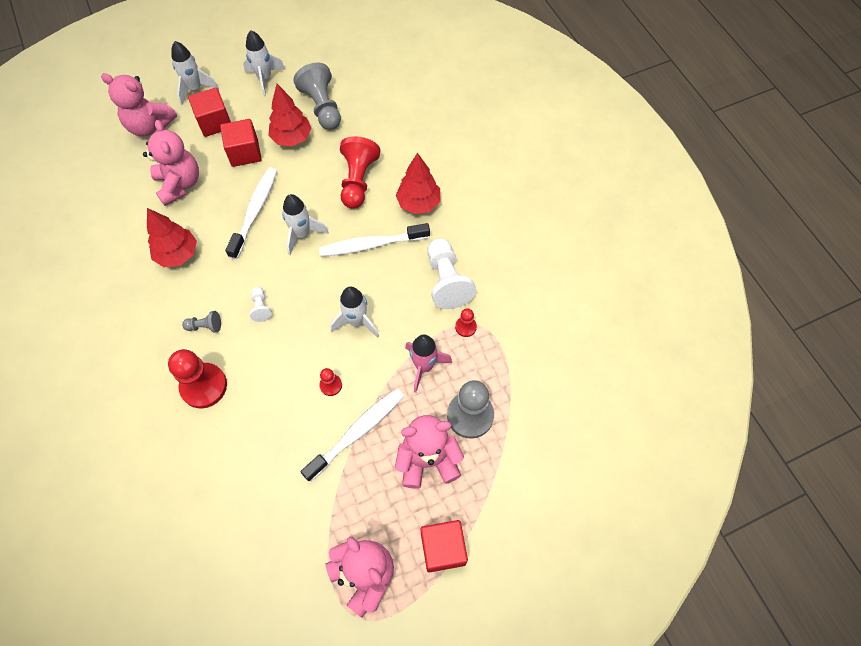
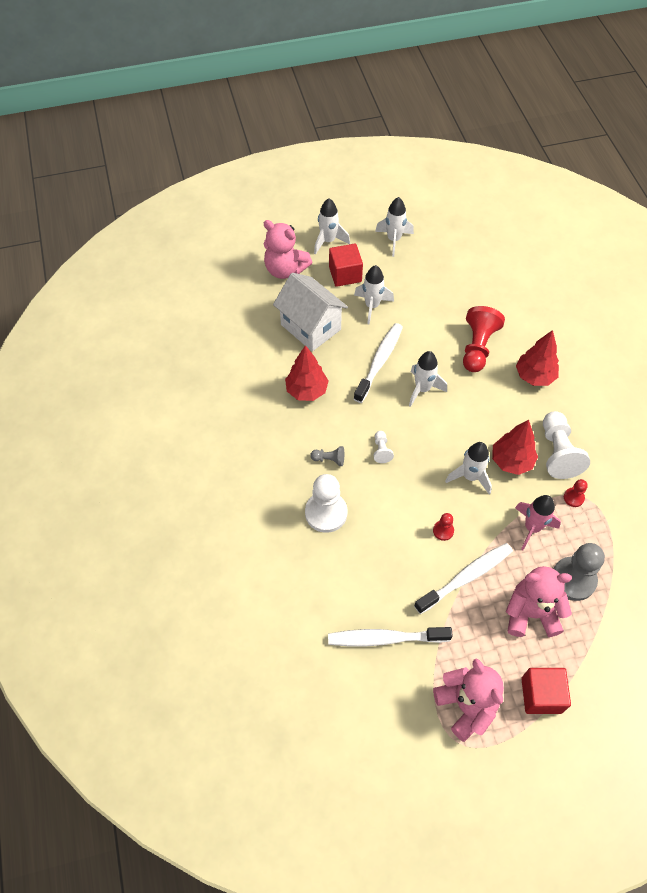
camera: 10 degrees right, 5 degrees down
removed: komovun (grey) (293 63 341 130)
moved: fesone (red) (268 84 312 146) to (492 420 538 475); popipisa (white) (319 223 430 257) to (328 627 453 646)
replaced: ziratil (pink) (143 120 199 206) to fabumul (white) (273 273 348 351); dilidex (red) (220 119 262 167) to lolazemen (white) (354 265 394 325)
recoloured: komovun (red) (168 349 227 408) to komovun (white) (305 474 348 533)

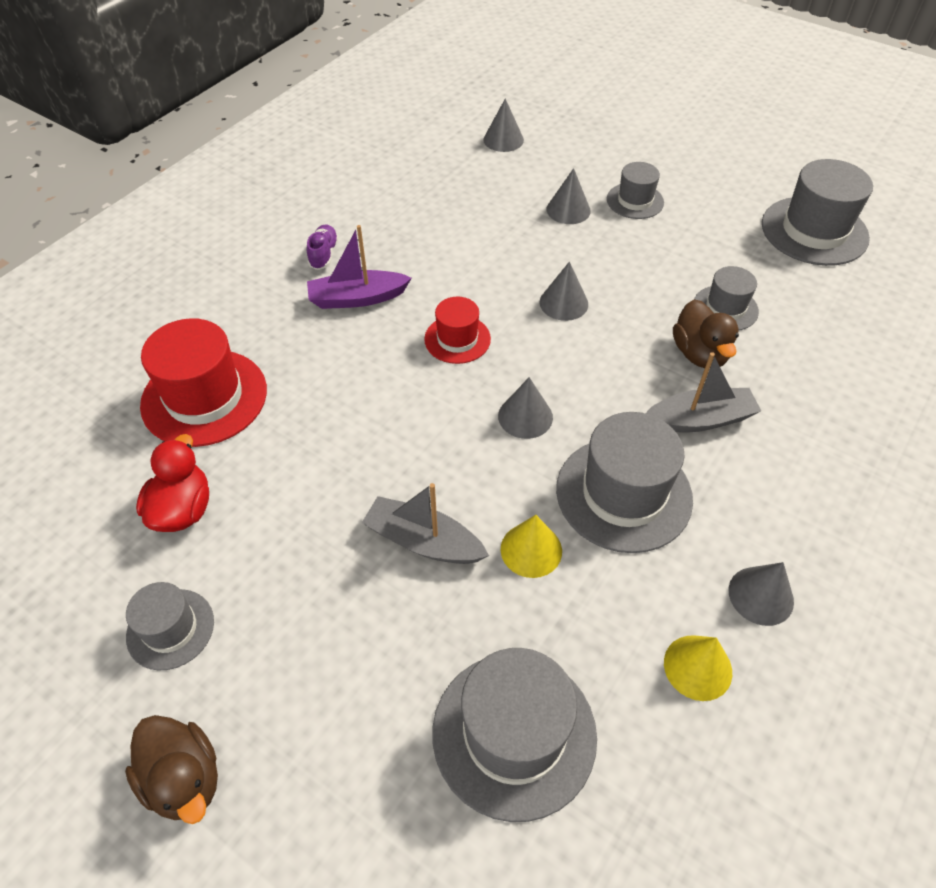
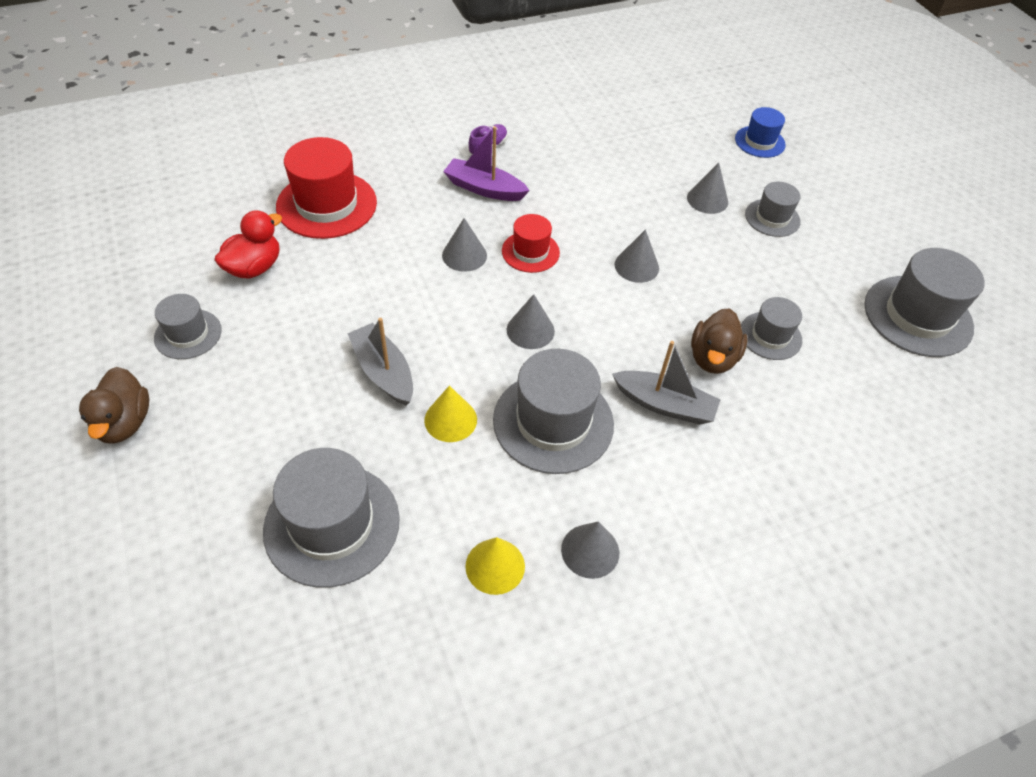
camera: 30 degrees right, 0 degrees up
added: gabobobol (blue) (735 107 786 158)
moved: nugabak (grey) (483 98 524 152) to (442 218 487 272)

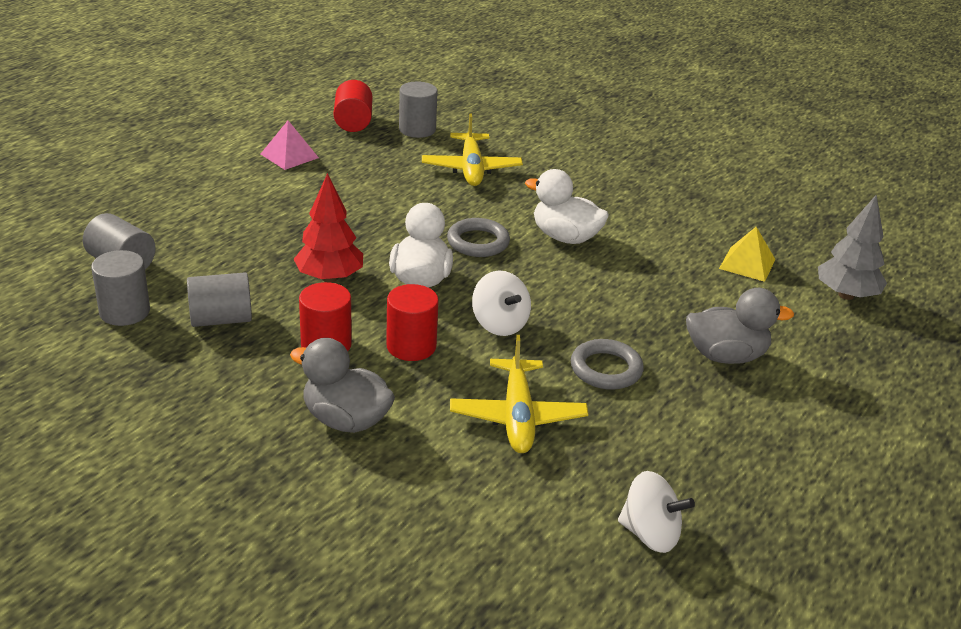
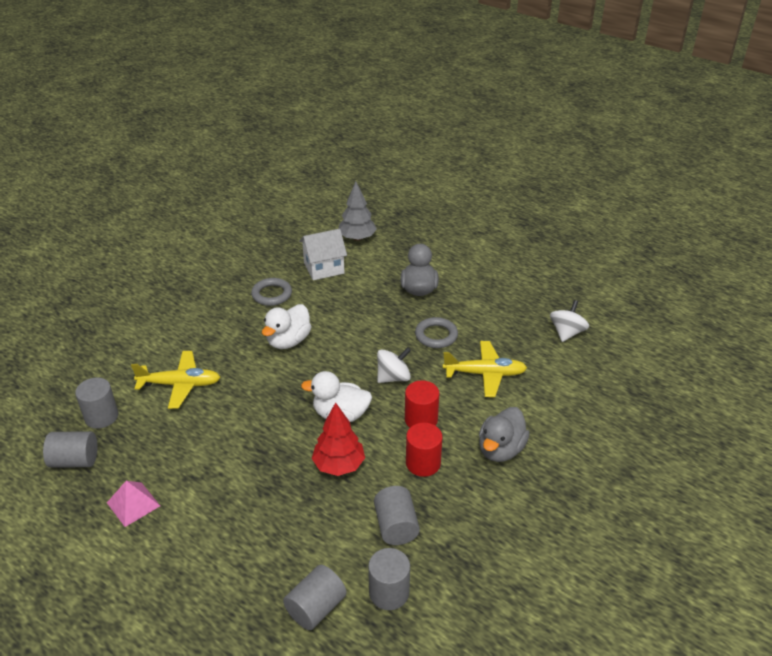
camera: 85 degrees left, 5 degrees up
moved: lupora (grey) (447 218 510 257) to (251 278 292 306)
replaced: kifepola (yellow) (719 227 776 282) to fabumul (white) (299 229 347 280)
recoloured: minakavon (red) (334 80 372 132) to minakavon (grey) (43 431 97 468)

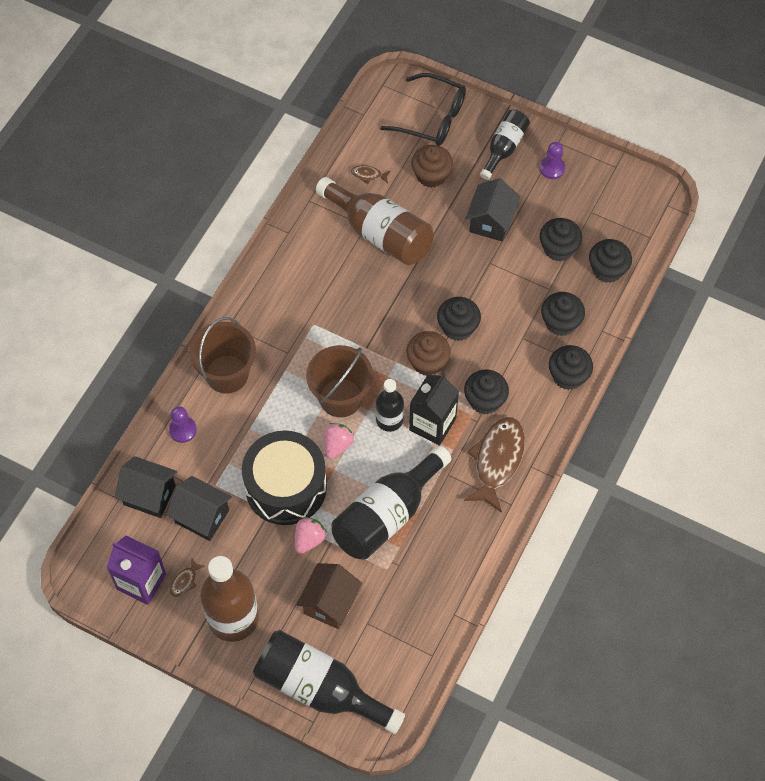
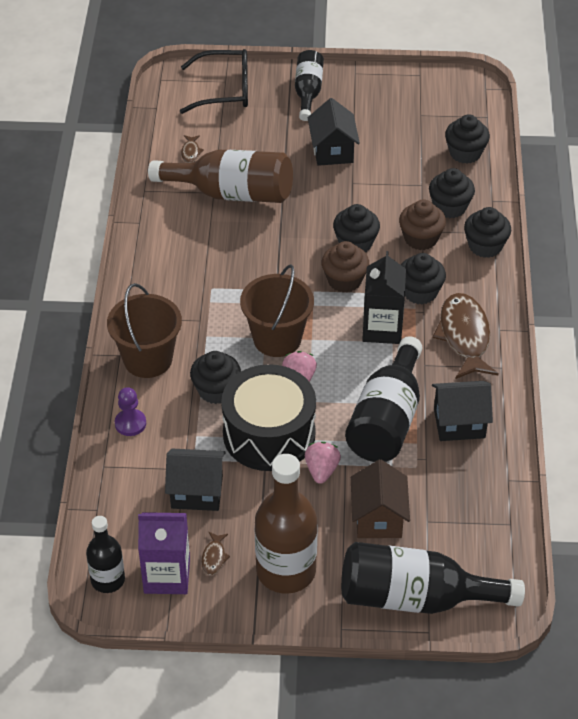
camera: 25 degrees left, 15 degrees down
removed: komovun (purple) (540 142 565 179)
moved: fabumul (black) (115 456 177 518) to (432 381 493 441); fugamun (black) (376 379 404 432) to (86 516 125 593); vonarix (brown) (411 145 453 188) to (399 200 446 250); vonarix (black) (540 218 582 262) to (190 351 241 404)
turned: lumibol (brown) (351 165 391 184) = (181 135 204 163) 75 degrees counterclockwise

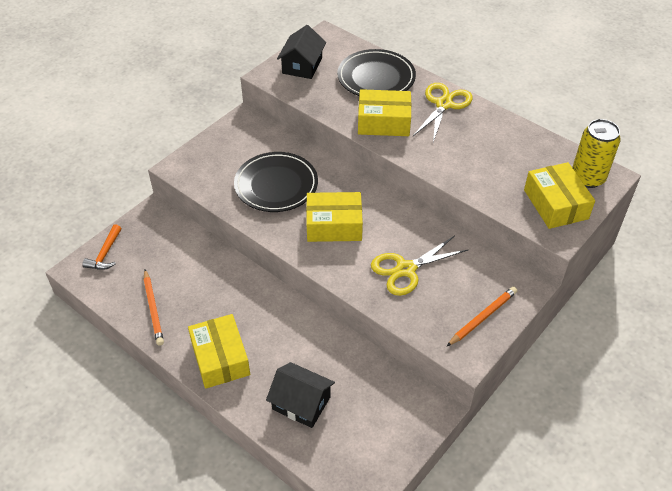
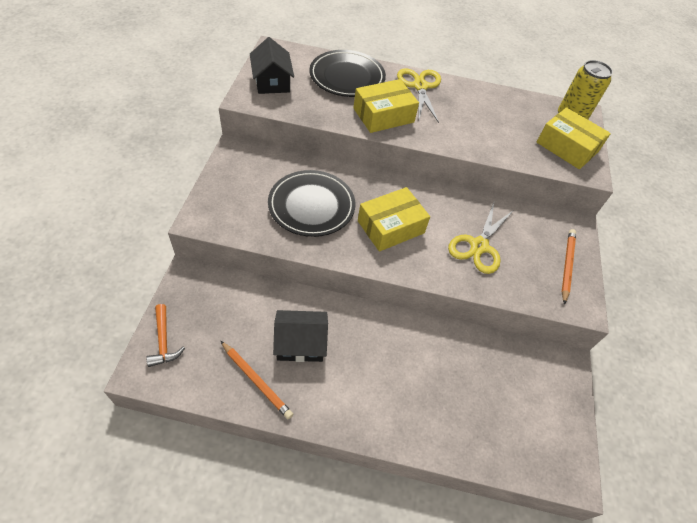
camera: 35 degrees left, 5 degrees up
removed: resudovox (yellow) (188 314 250 389)
moved: fabumul (black) (266 362 335 428) to (273 310 328 362)

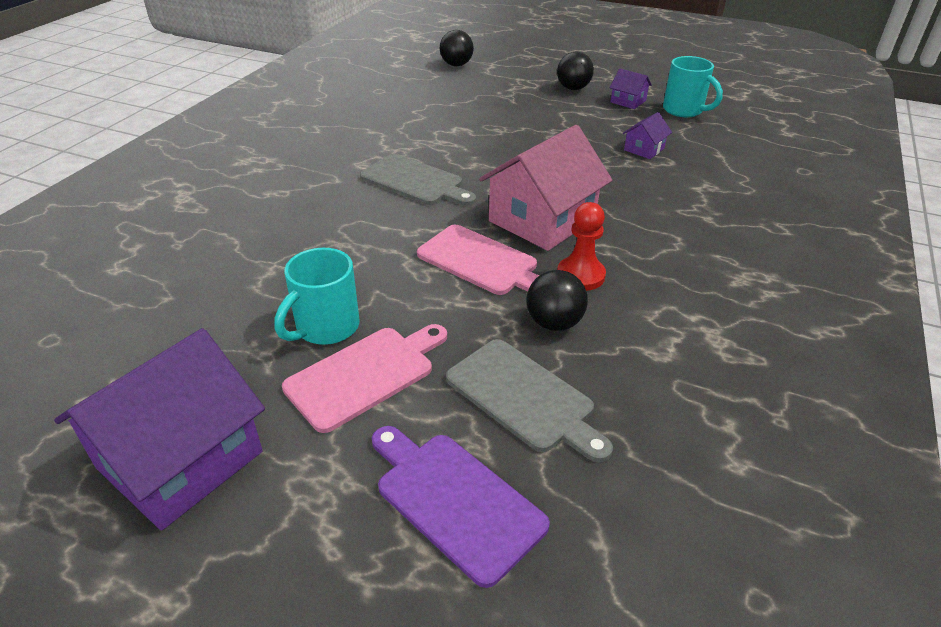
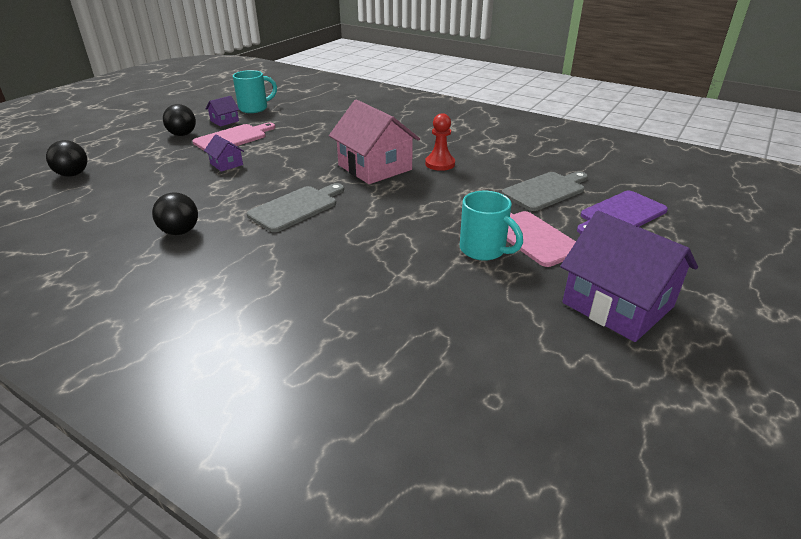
camera: 80 degrees left, 5 degrees down
moved: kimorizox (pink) (417 225 539 295) to (193 123 275 150); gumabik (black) (526 270 588 331) to (152 192 198 235); fabumul (purple) (623 112 672 159) to (204 135 244 172)

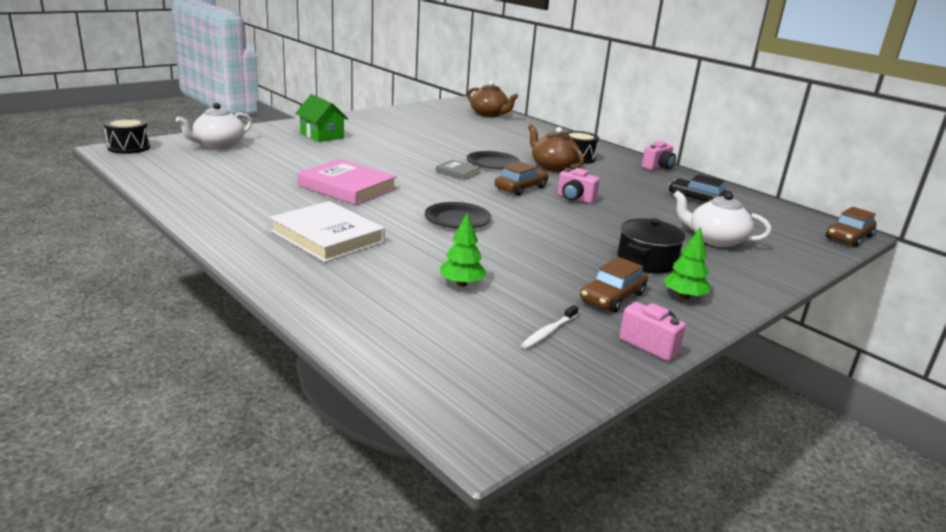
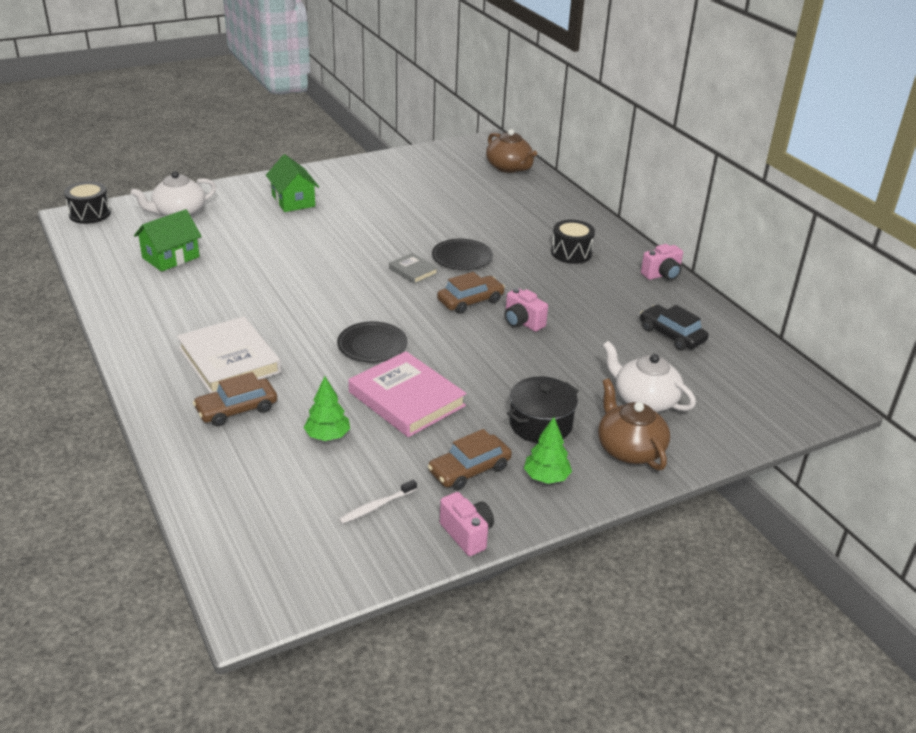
camera: 15 degrees right, 10 degrees up
added: fabumul (green) (134 209 202 272)
moved: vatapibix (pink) (297 159 397 205) to (348 351 467 437); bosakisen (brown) (528 125 584 172) to (598 378 670 470); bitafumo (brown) (826 207 877 247) to (193 372 277 426)

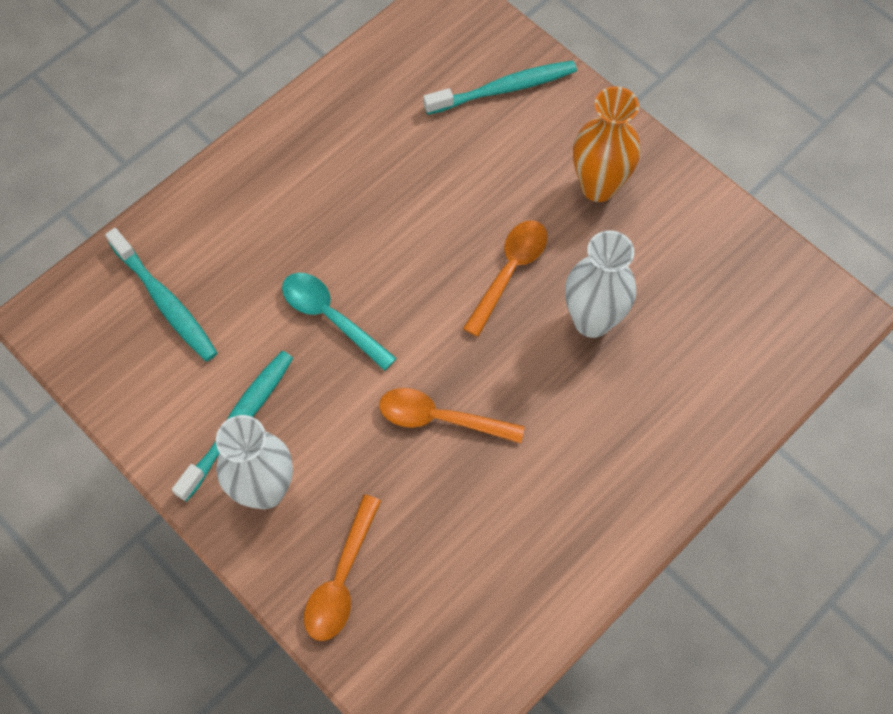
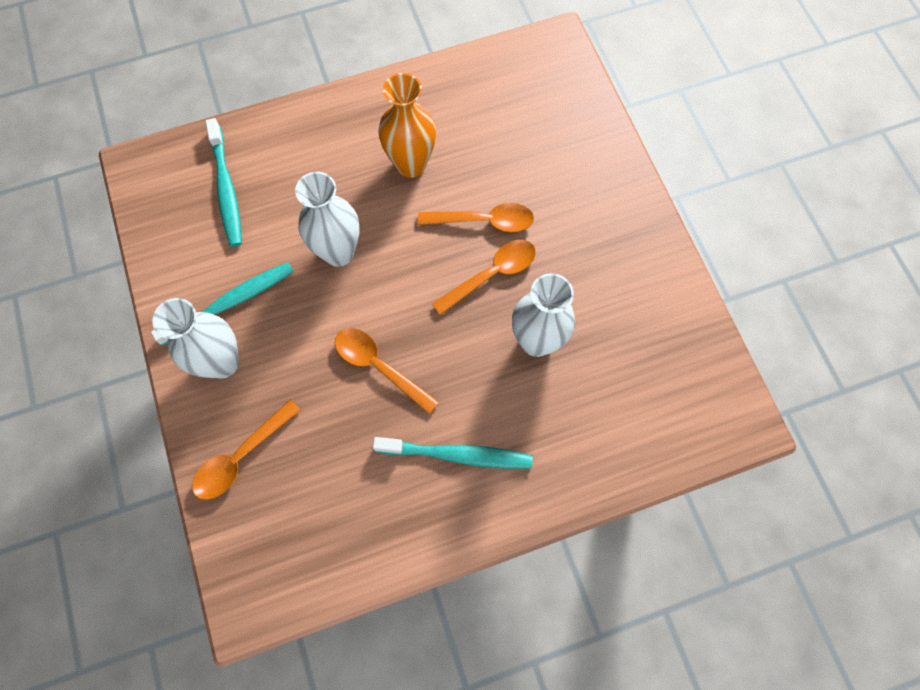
camera: 25 degrees right, 5 degrees up
added: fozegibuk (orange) (418 203 534 232)
moved: popipisa (turquoise) (423 61 577 115) to (373 437 533 469); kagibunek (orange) (573 86 641 202) to (379 73 436 178)
replaced: fozegibuk (turquoise) (282 273 397 371) to kagibunek (white) (295 172 359 267)

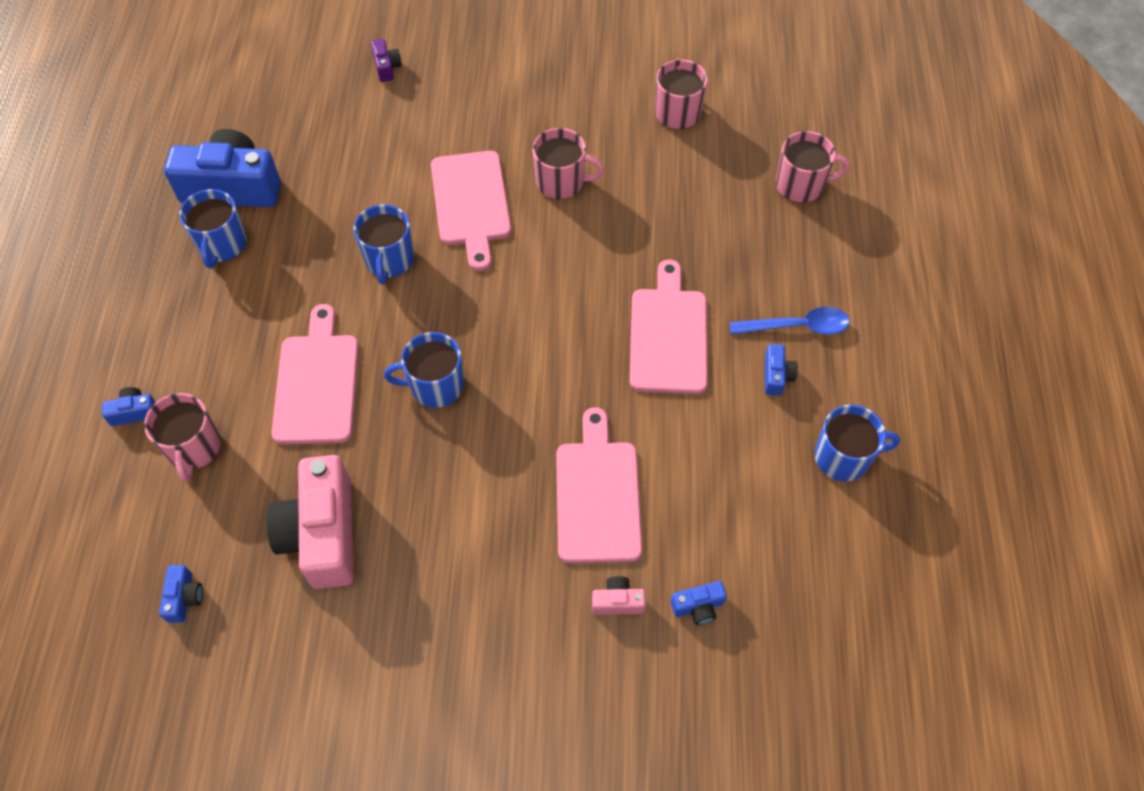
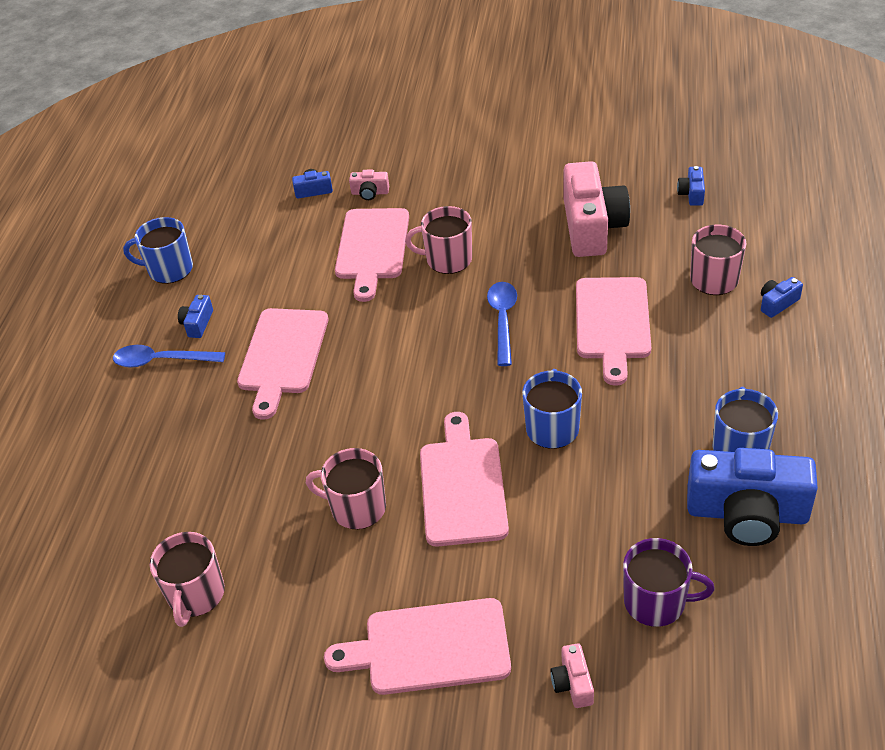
camera: 170 degrees left, 15 degrees down
added: kimorizox (pink) (324 598 511 695); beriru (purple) (623 538 715 627)
moved: beriru (pink) (776 131 849 203) to (405 206 472 274)
replaced: beriru (blue) (384 332 464 408) to fozegibuk (blue) (487 282 517 366)
recoloured: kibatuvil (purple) (371 39 402 82) to kibatuvil (pink) (550 643 594 708)
turned: kibatuvil (blue) (102 387 156 426) = (761 277 803 318) 150 degrees clockwise

